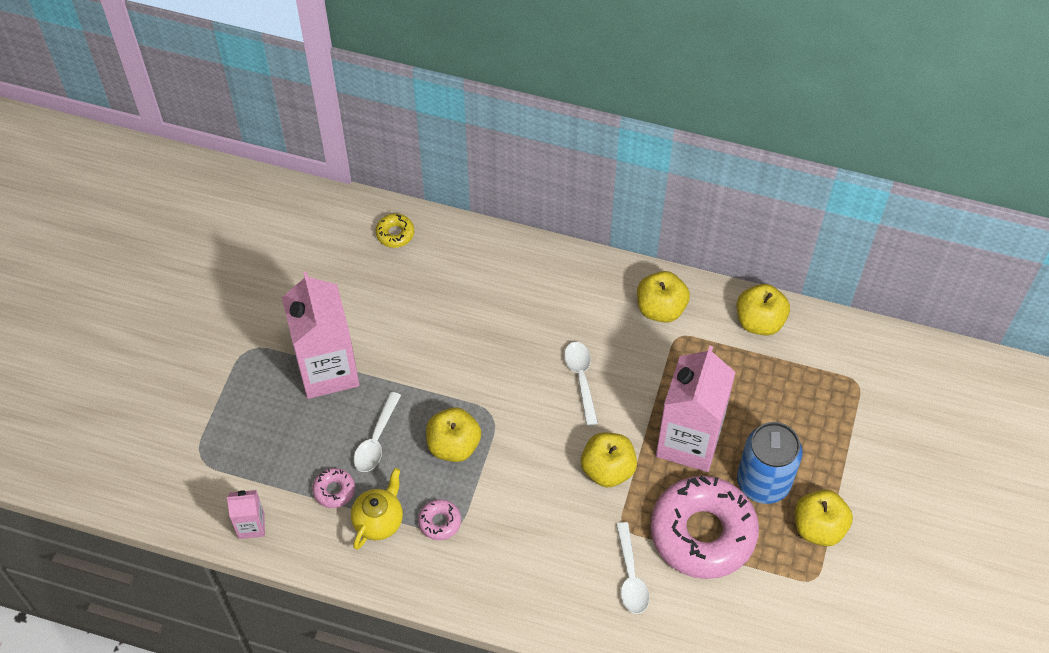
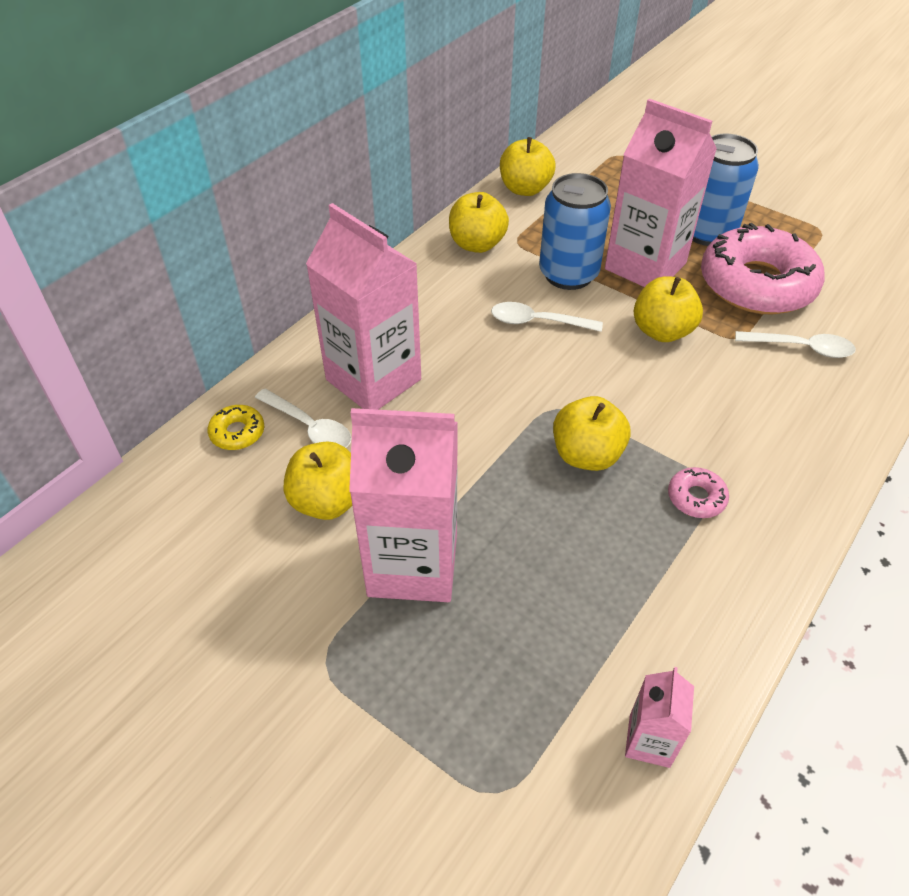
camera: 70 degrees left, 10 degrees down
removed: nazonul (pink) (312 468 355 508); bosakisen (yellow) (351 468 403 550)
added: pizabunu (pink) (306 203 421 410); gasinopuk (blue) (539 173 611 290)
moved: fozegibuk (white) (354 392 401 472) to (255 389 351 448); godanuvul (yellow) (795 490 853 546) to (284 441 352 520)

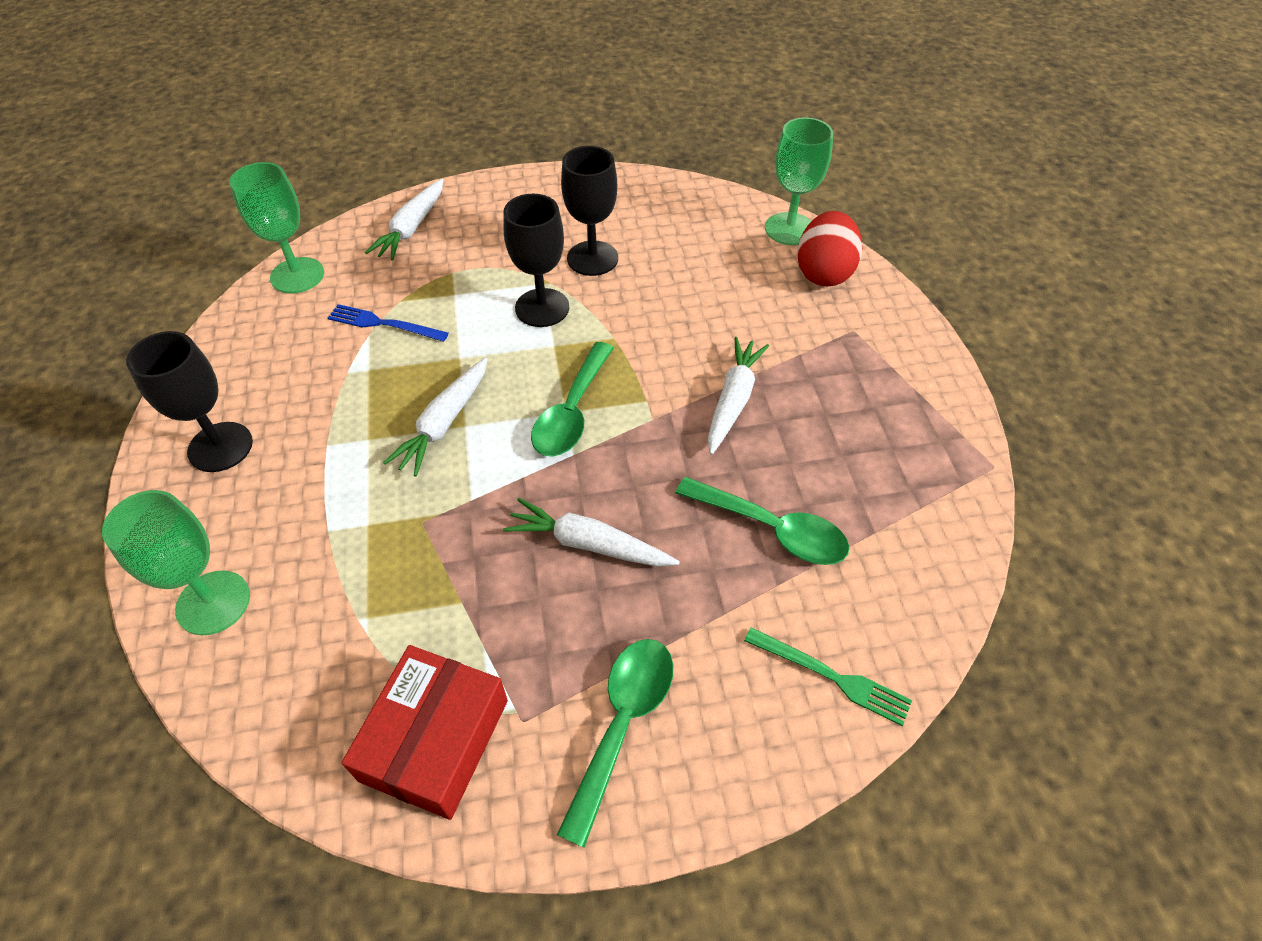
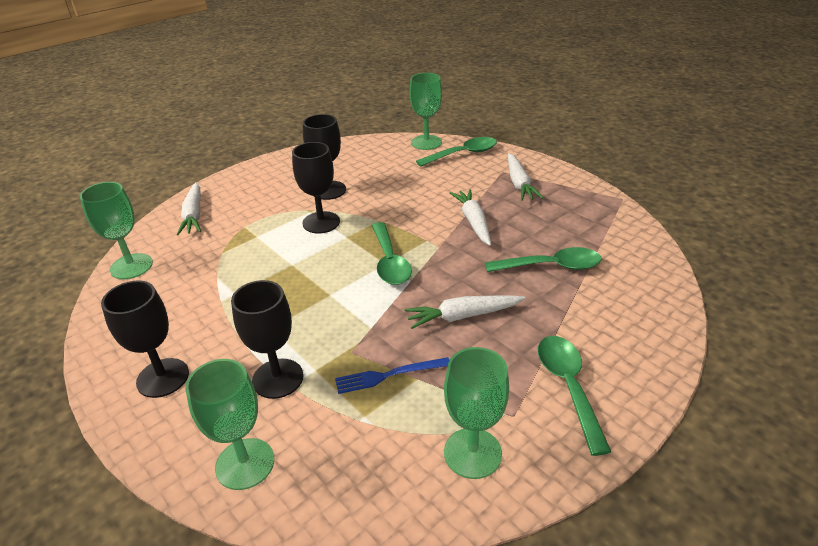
camera: 30 degrees left, 15 degrees down
removed: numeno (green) (744 627 912 726)
added: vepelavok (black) (231 280 303 399)
moved: numeno (blue) (328 304 449 342) to (335 357 449 394); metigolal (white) (383 357 488 477) to (508 153 543 201)
replaced: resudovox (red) (342 645 508 820) to vepelavok (green) (444 347 509 479); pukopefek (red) (797 211 862 286) to fozegibuk (green) (416 137 497 167)

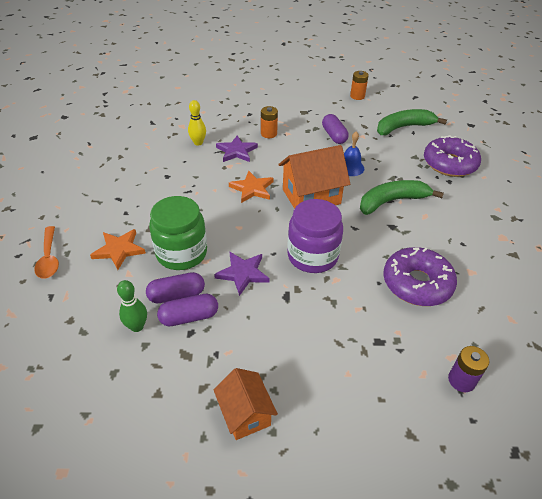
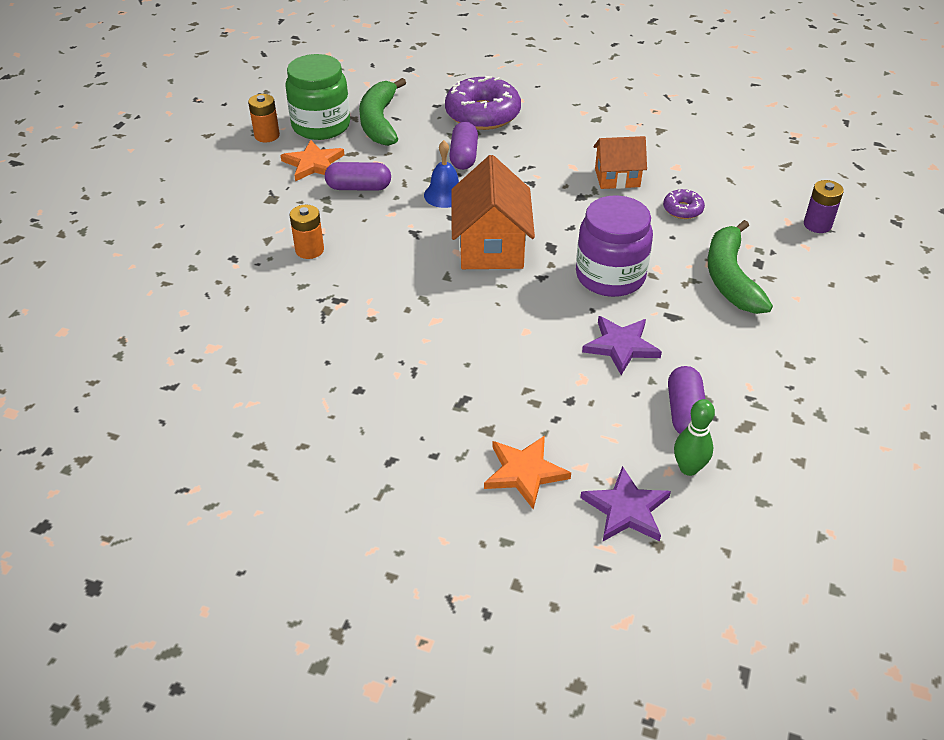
camera: 70 degrees left, 0 degrees up
removed: fozegibuk (orange) (34 226 59 279); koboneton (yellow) (188 100 206 146)
moved: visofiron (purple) (146 272 205 303) to (449 122 478 170); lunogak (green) (149 196 207 270) to (285 54 350 140); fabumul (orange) (214 368 278 440) to (593 136 647 189); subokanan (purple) (216 136 258 162) to (580 466 671 541); subokanan (orange) (229 171 274 203) to (280 140 344 181); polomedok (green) (360 180 444 215) to (708 220 773 314)
resized: nazonul (purple) (383 247 457 306) = (663 189 705 219) x0.48

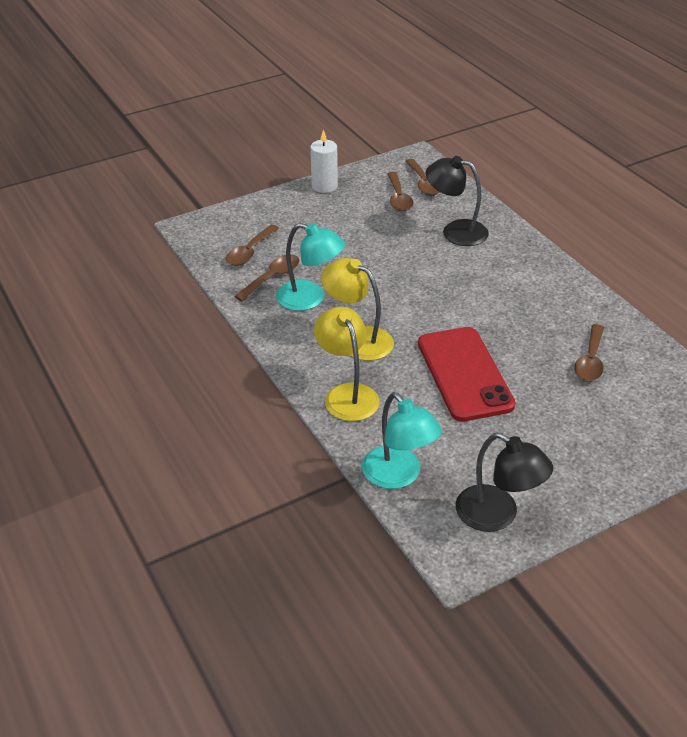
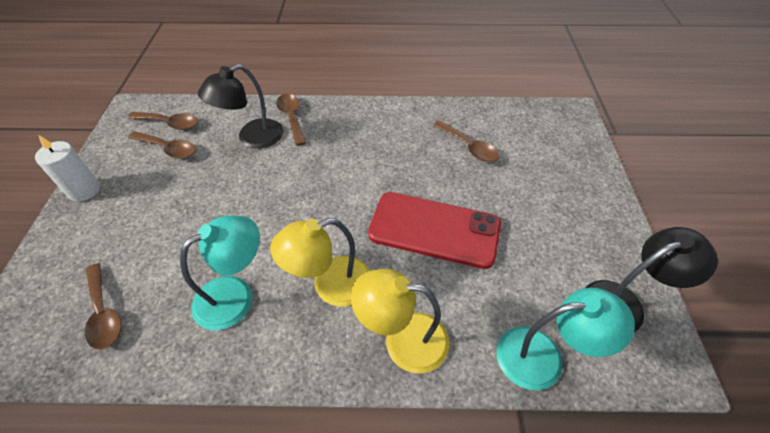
camera: 60 degrees left, 10 degrees up
moved: fozegibuk (brown) (234 254 300 301) to (276 94 306 146)

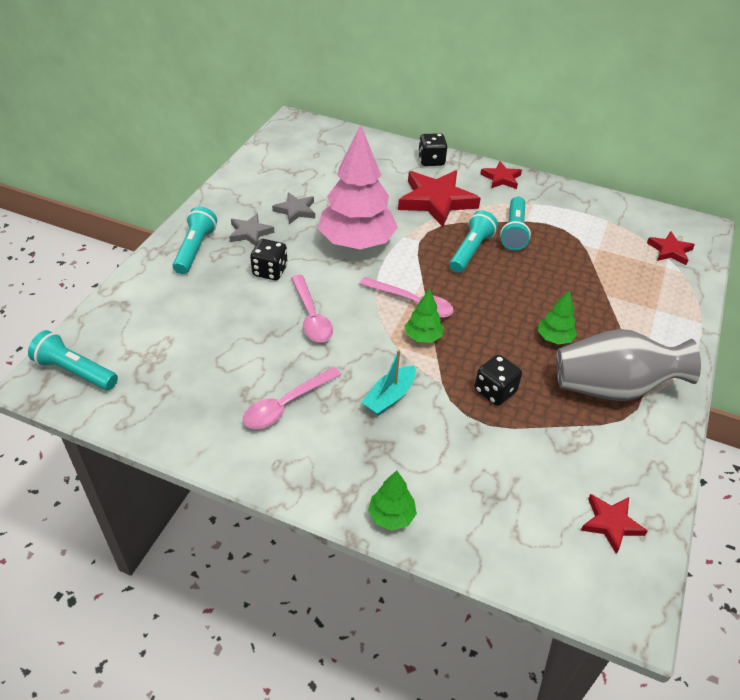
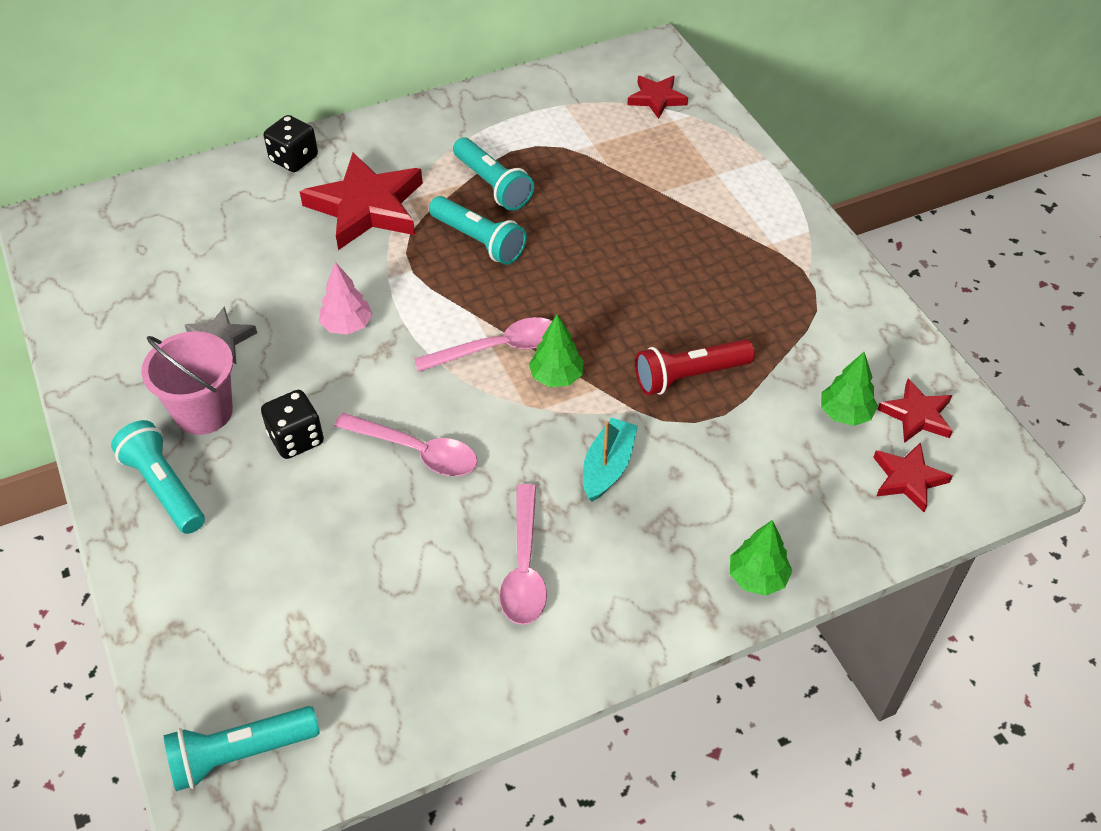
camera: 45 degrees left, 5 degrees up
removed: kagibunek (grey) (556 329 701 401)
moved: subokanan (red) (480 161 522 189) to (873 442 953 513); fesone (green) (538 290 577 345) to (821 352 878 426)
replaced: subokanan (grey) (229 213 274 246) to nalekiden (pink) (141 331 233 435); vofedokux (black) (475 355 522 406) to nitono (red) (635 339 755 395)
turned: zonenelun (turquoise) (361 349 416 416) = (583 417 638 502) 150 degrees counterclockwise; nitono (turquoise) (449 211 498 273) = (429 196 527 265) 150 degrees clockwise
resized: fesone (pink) (318 125 398 249) = (319 262 372 335) x0.44

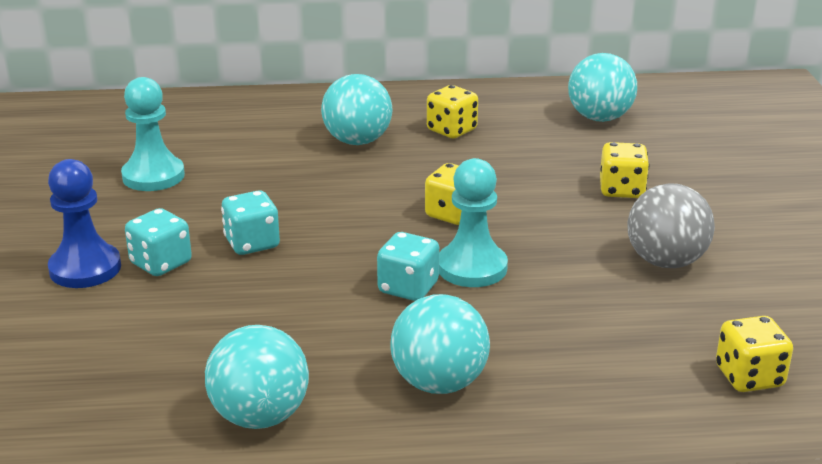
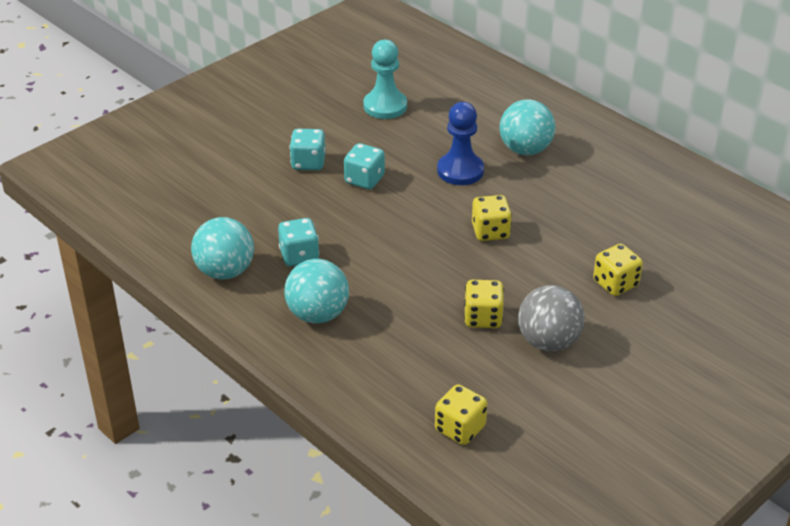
camera: 50 degrees right, 10 degrees up
removed: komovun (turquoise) (439 158 508 287); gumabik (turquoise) (568 53 637 122)
moved: komovun (blue) (48 159 121 288) to (437 102 484 185); vofedokux (turquoise) (377 232 439 301) to (278 218 319 266); vofedokux (yellow) (427 85 478 138) to (464 280 504 328)

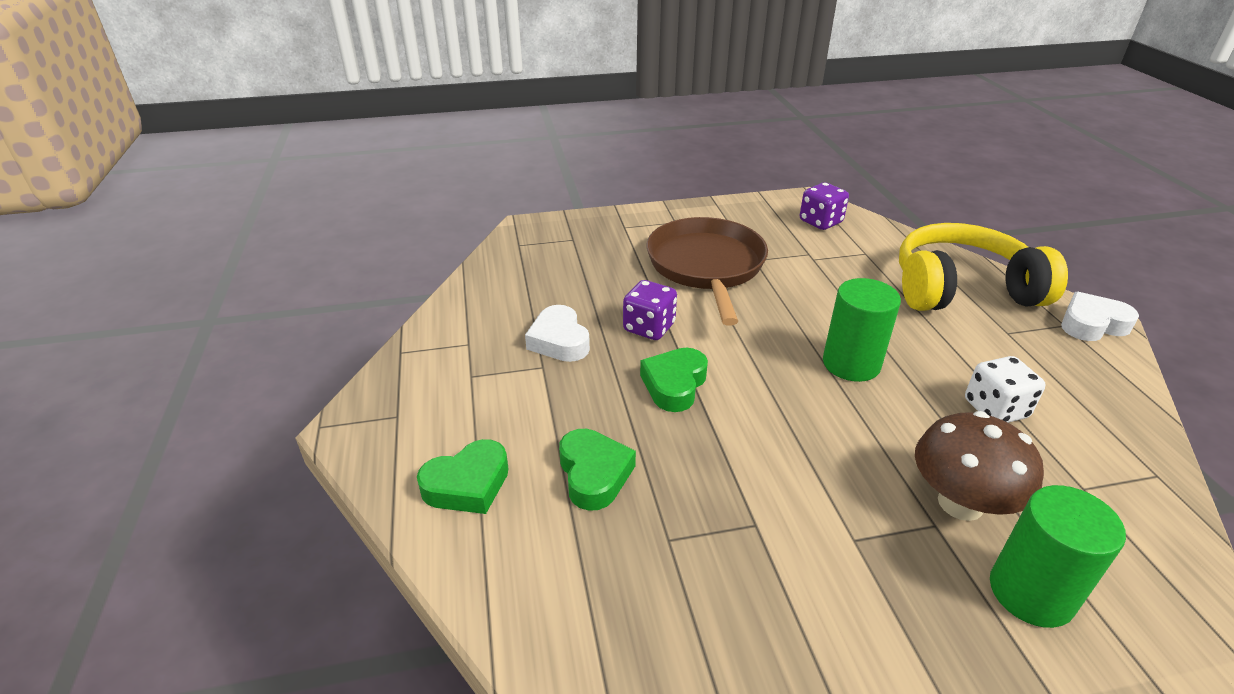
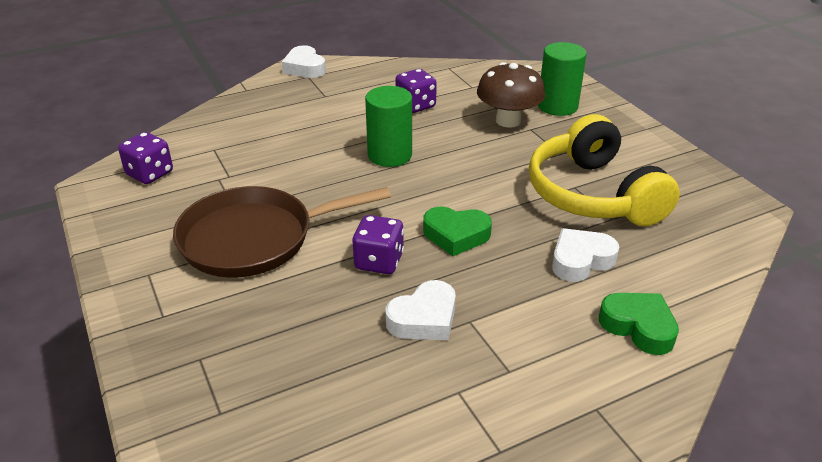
camera: 105 degrees left, 0 degrees up
moved: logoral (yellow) (899 223 1068 311) to (529 114 680 226)
recoloured: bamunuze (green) (559 429 636 511) to bamunuze (white) (552 228 620 282); vofedokux (white) (965 356 1046 423) to vofedokux (purple) (395 69 437 113)

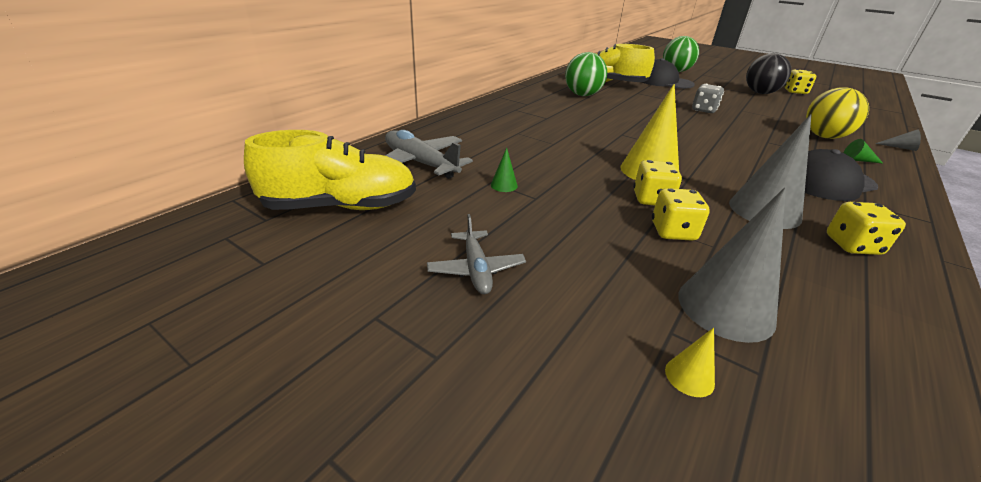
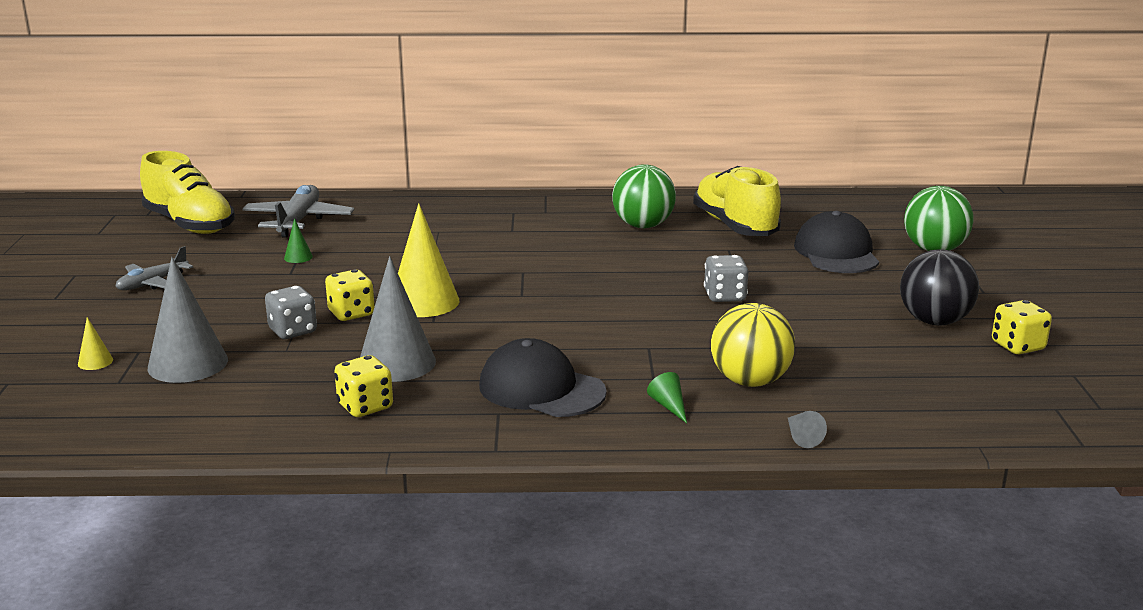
camera: 55 degrees right, 10 degrees down
recoloured: vofedokux (yellow) (652 188 710 241) to vofedokux (grey) (265 286 317 339)

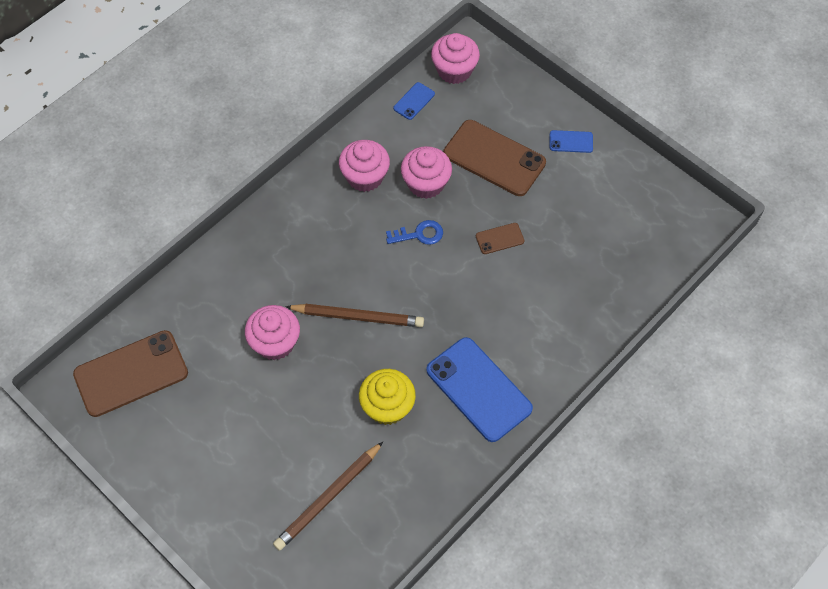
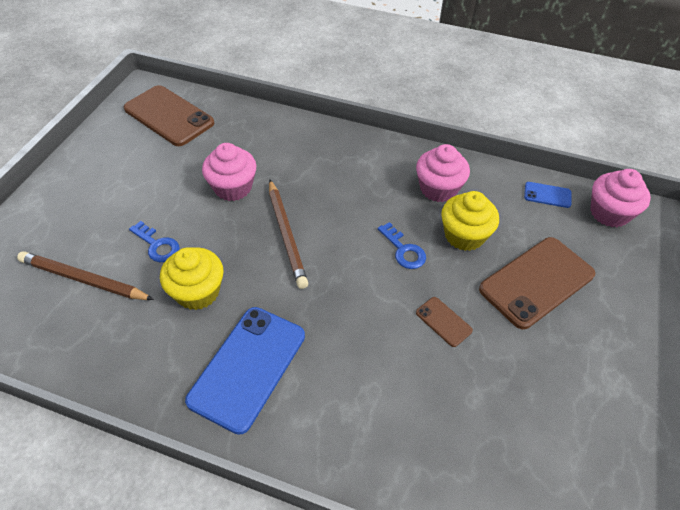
camera: 65 degrees right, 10 degrees down
removed: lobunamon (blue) (550 130 593 153)
added: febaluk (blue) (129 221 180 262)
recoloured: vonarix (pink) (401 146 452 199) to vonarix (yellow) (441 191 499 251)
turned: lobunamon (brown) (443 120 546 196) = (479 237 595 329) 45 degrees clockwise

